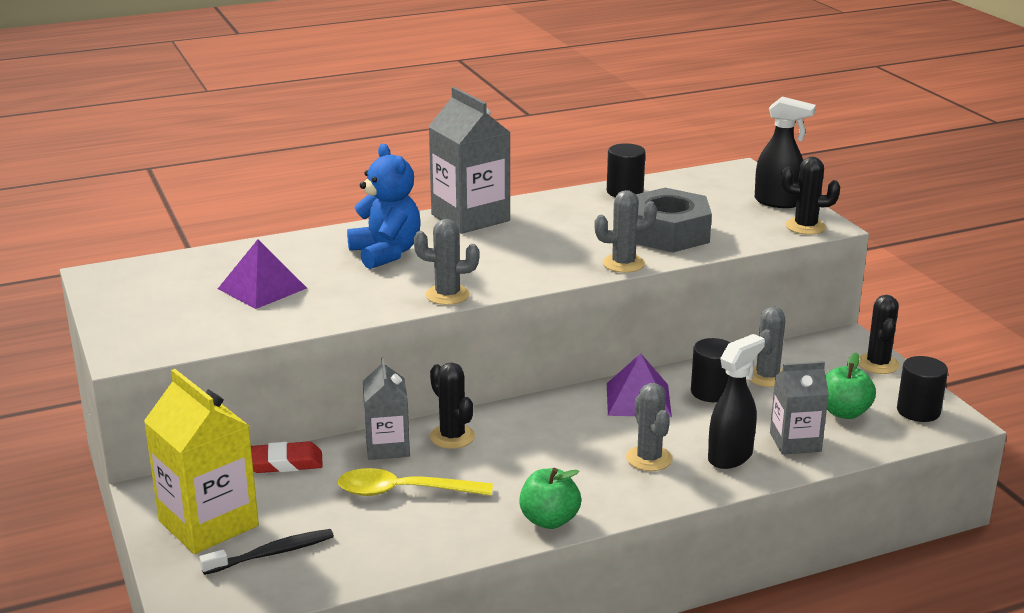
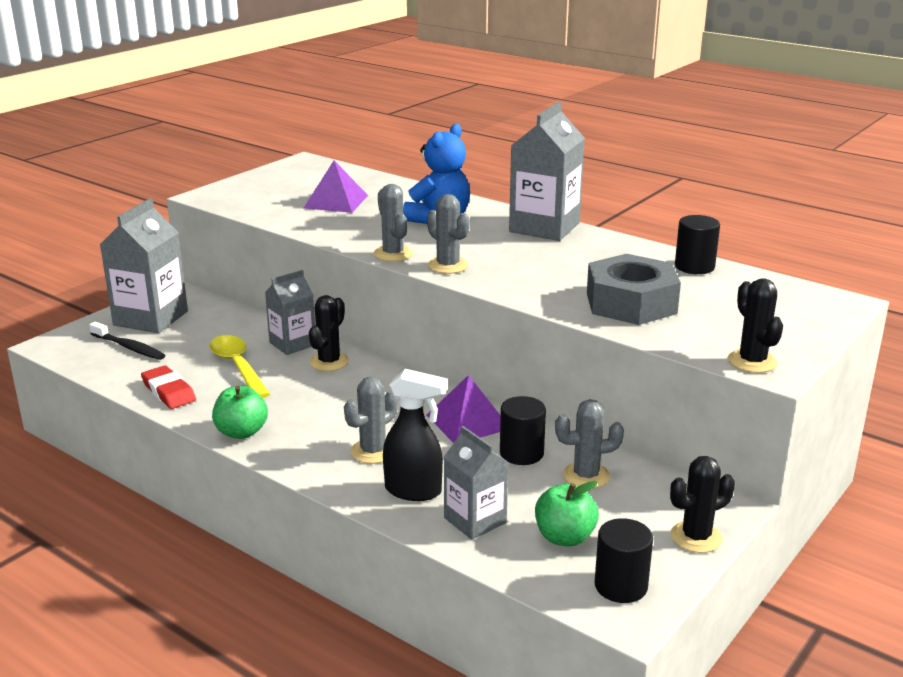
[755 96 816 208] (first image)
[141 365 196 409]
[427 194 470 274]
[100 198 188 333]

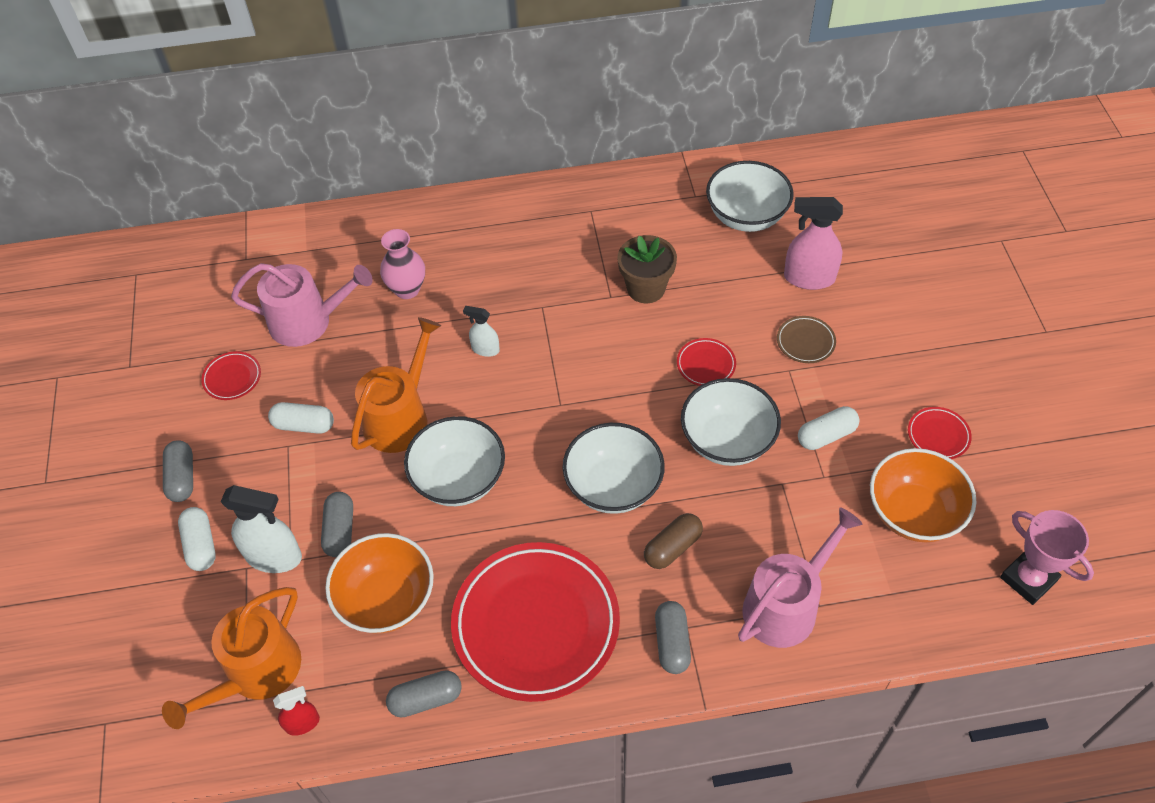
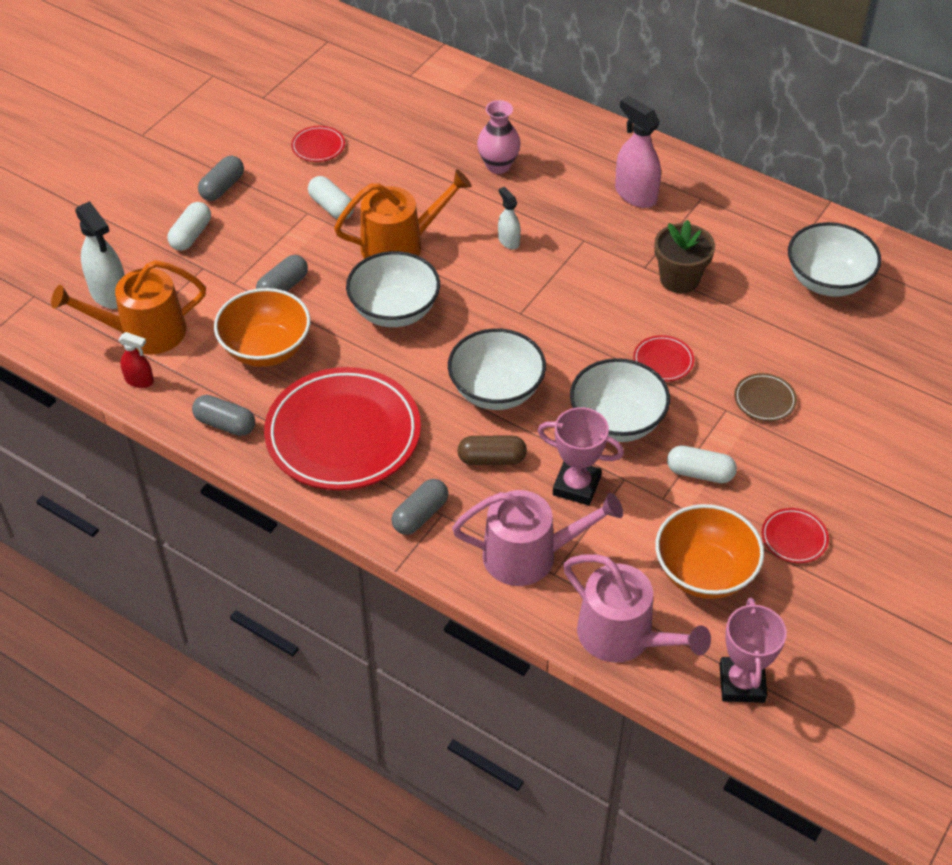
[538 407 624 505]
[75 201 125 309]
[563 554 711 663]
[615 96 661 208]

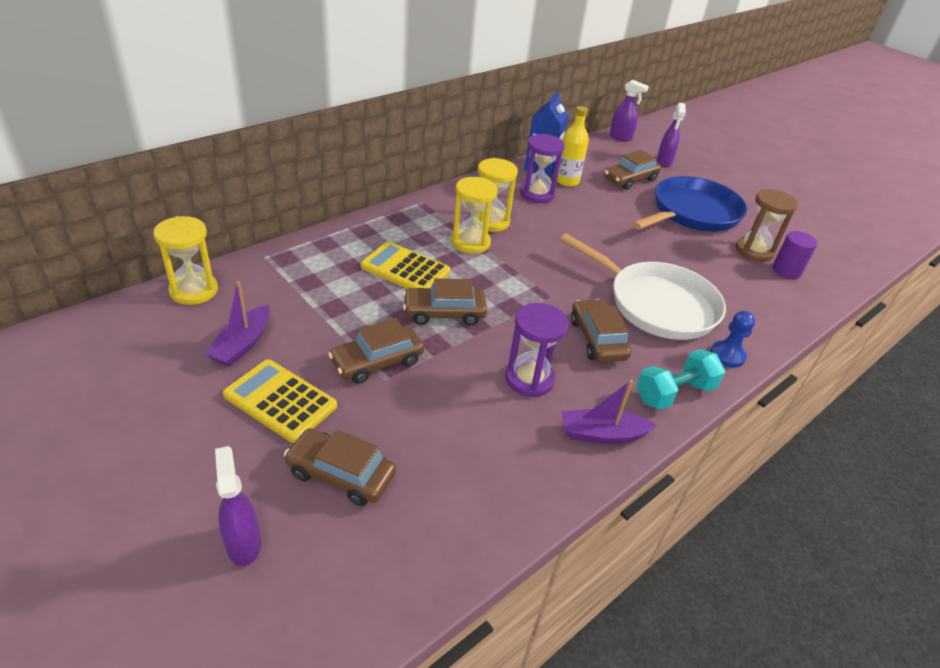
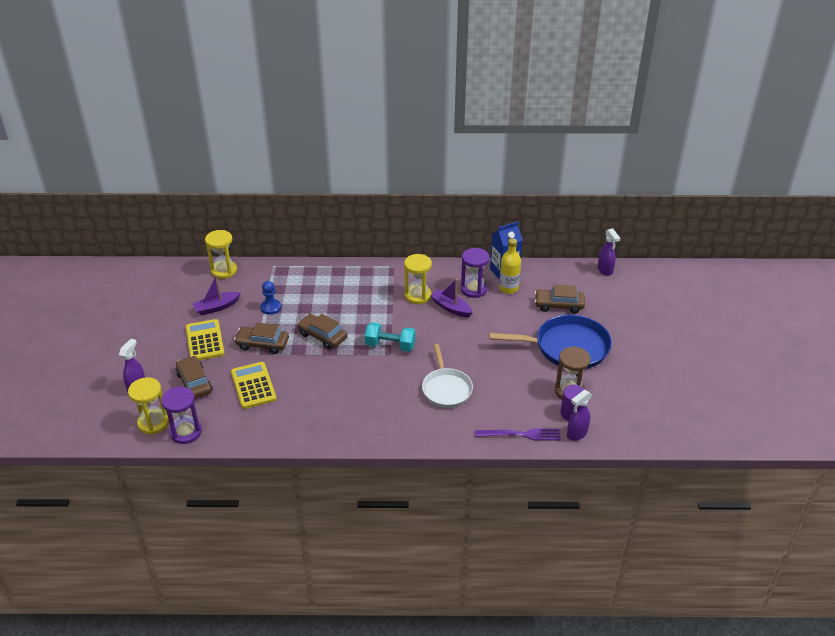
[571 299 631 363] (first image)
[475 429 561 441]
[231 362 277 409]
[128 377 169 435]
[161 387 202 444]
[430 279 473 317]
[365 322 416 352]
[567 390 592 441]
[260 281 281 315]
[422 344 473 408]

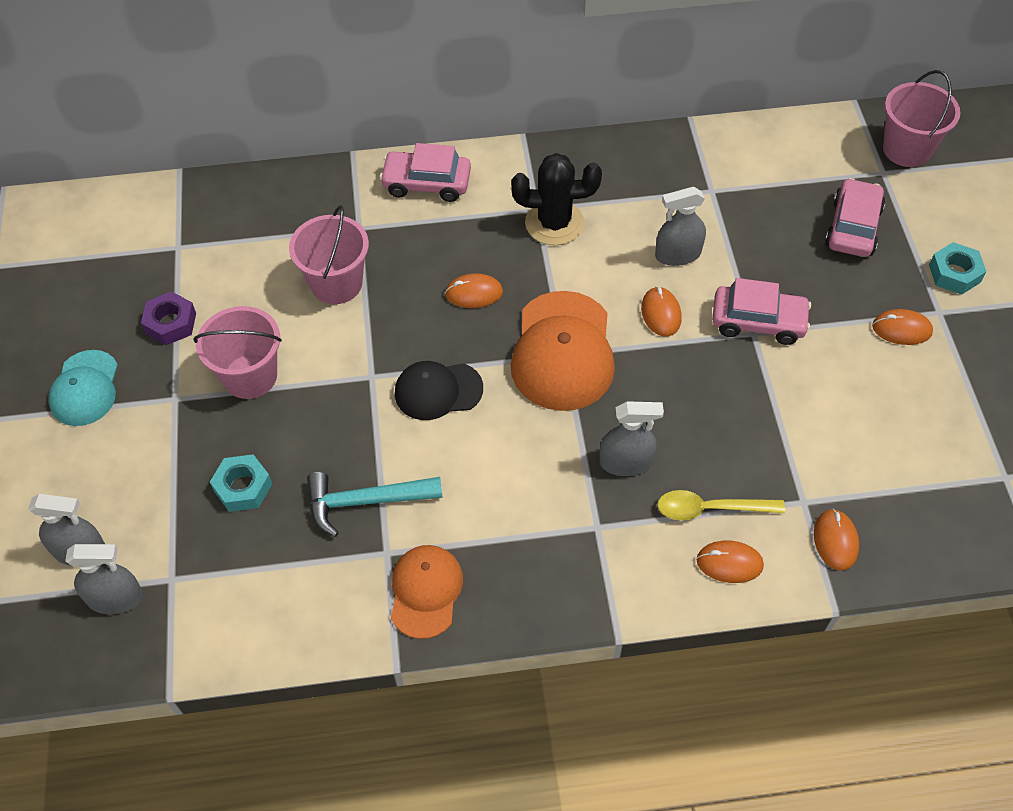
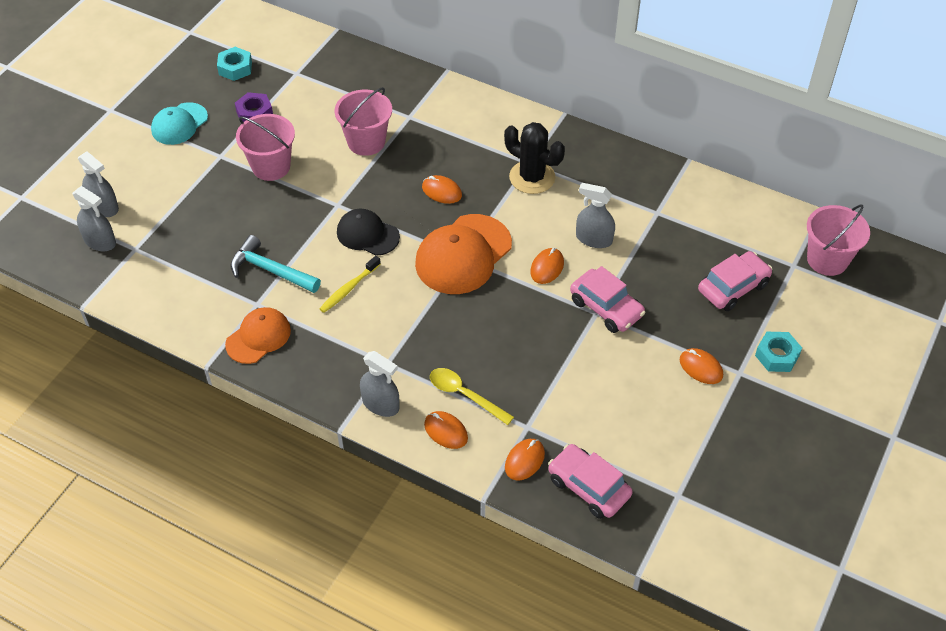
[319 256 381 313]
[217 47 252 81]
[548 444 633 519]
[360 351 399 417]

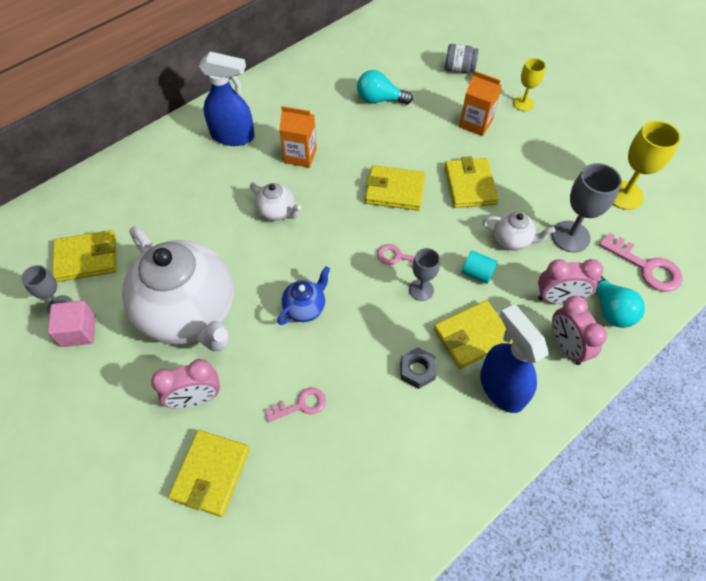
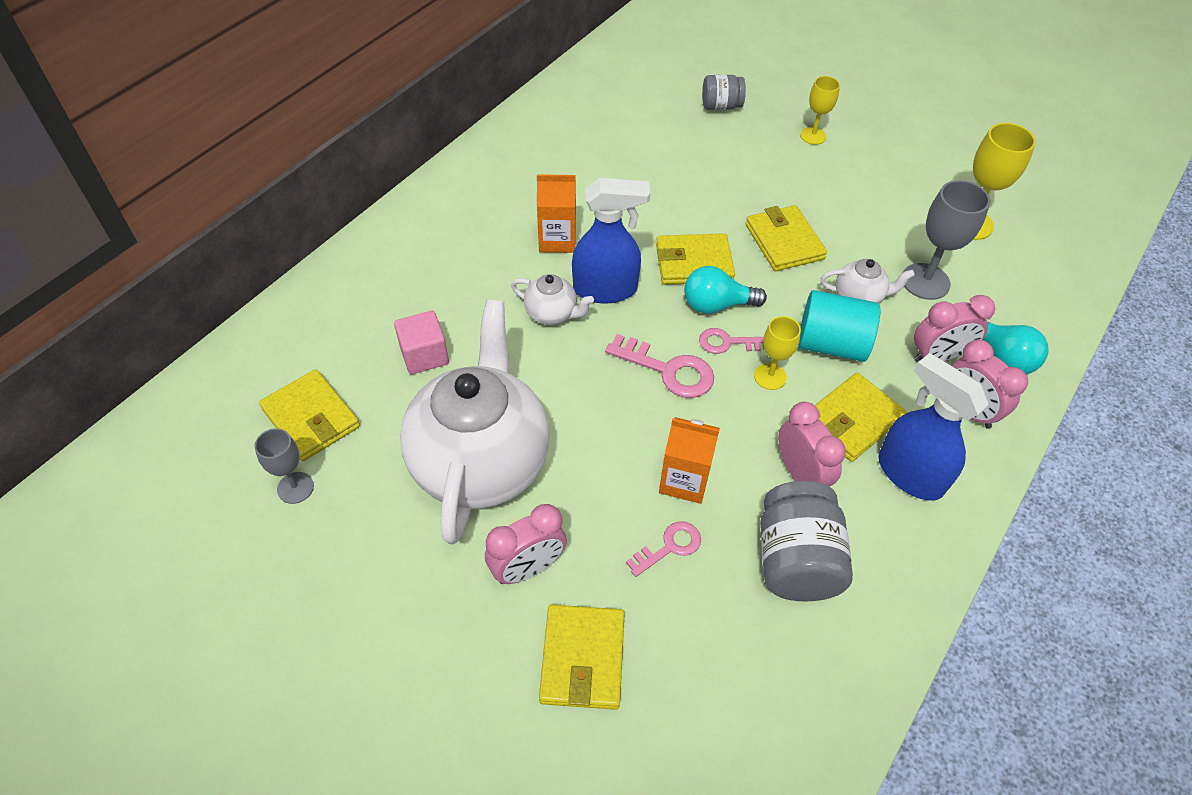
[277 266 330 325] (first image)
[760 481 853 601]
[394 311 449 374]
[572 178 650 304]
[684 266 767 314]
[659 417 720 504]
[605 334 714 398]
[778 402 846 486]
[754 316 801 390]
[259 369 360 461]
[400 300 550 544]
[798 290 880 362]

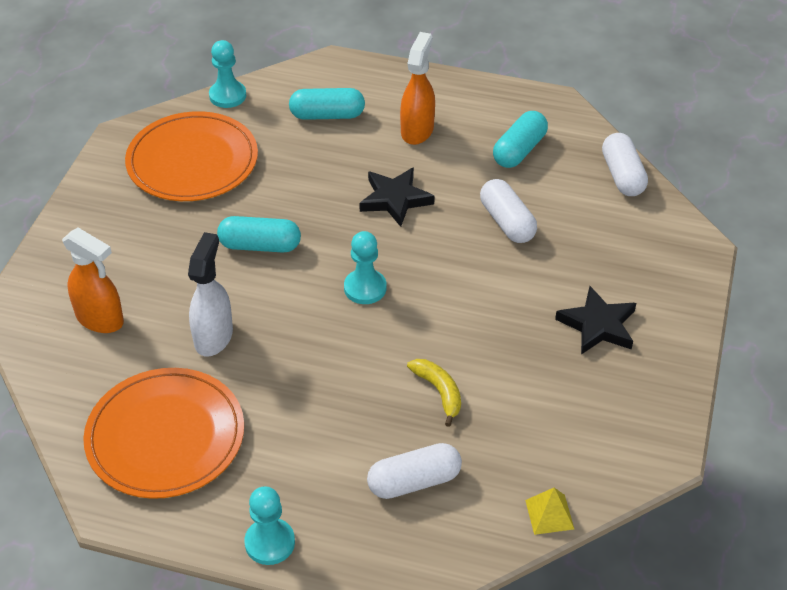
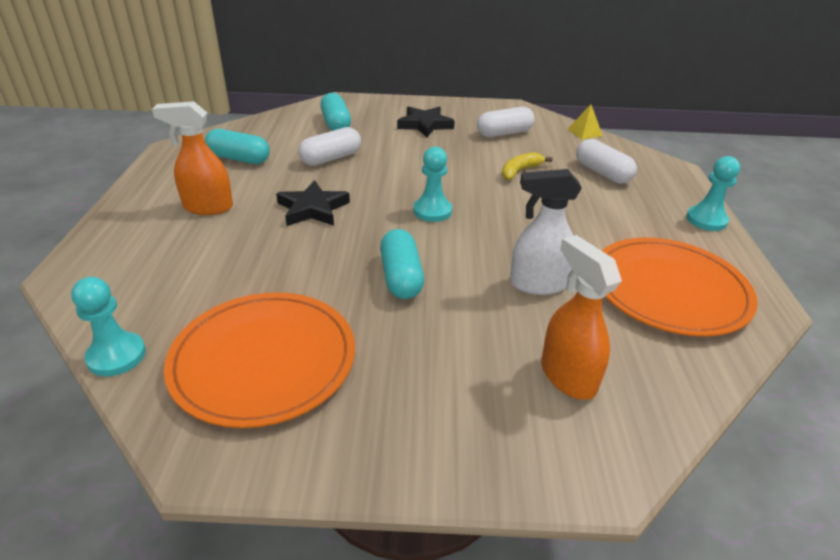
[320 93 351 131]
[477 107 535 138]
[541 235 622 400]

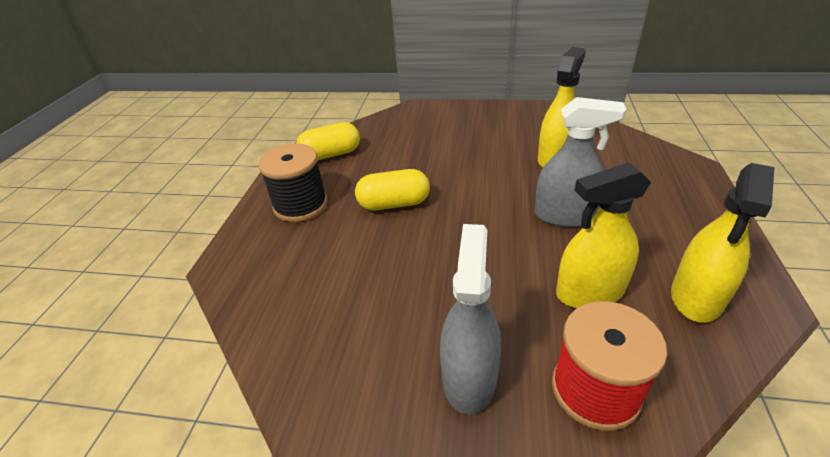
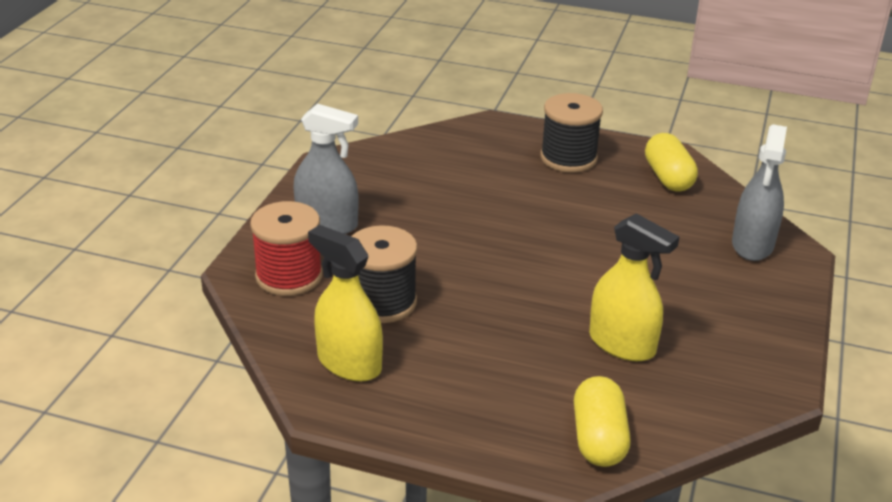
[574 376 630 467]
[732 124 787 261]
[351 225 417 323]

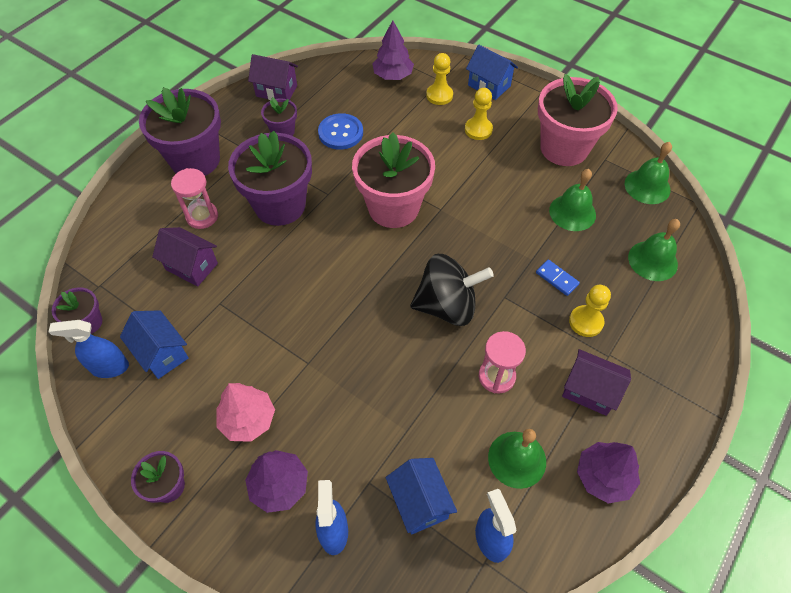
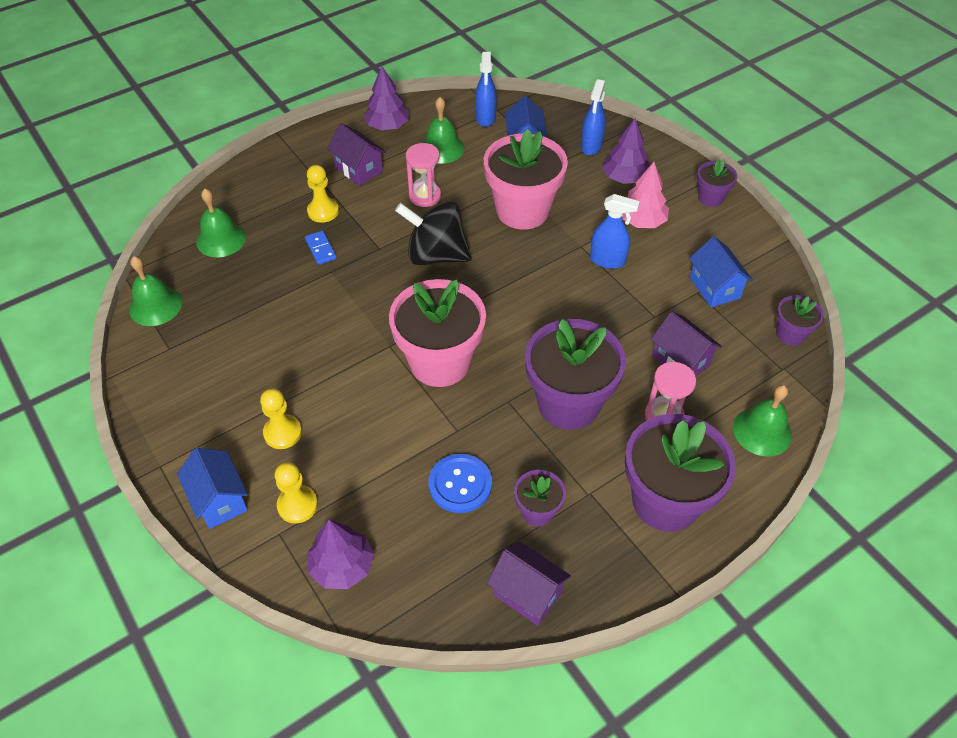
[590 194 640 269]
[484 129 568 229]
[733 385 792 457]

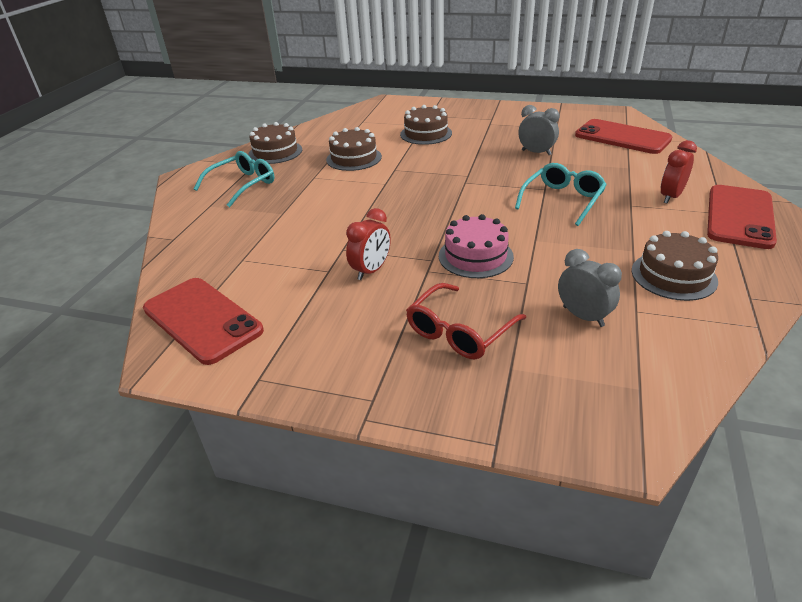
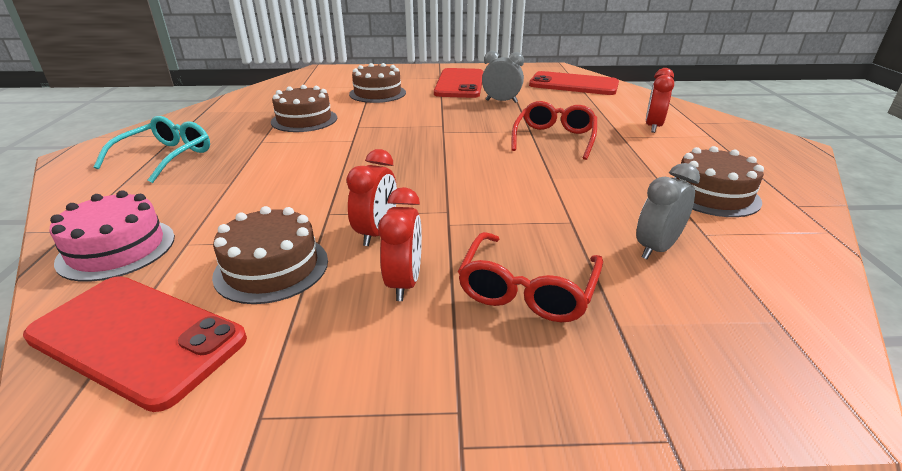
[378 187 422 301]
[212 206 328 304]
[49 190 175 282]
[434 68 484 98]
[511 101 597 160]
[636 163 700 259]

